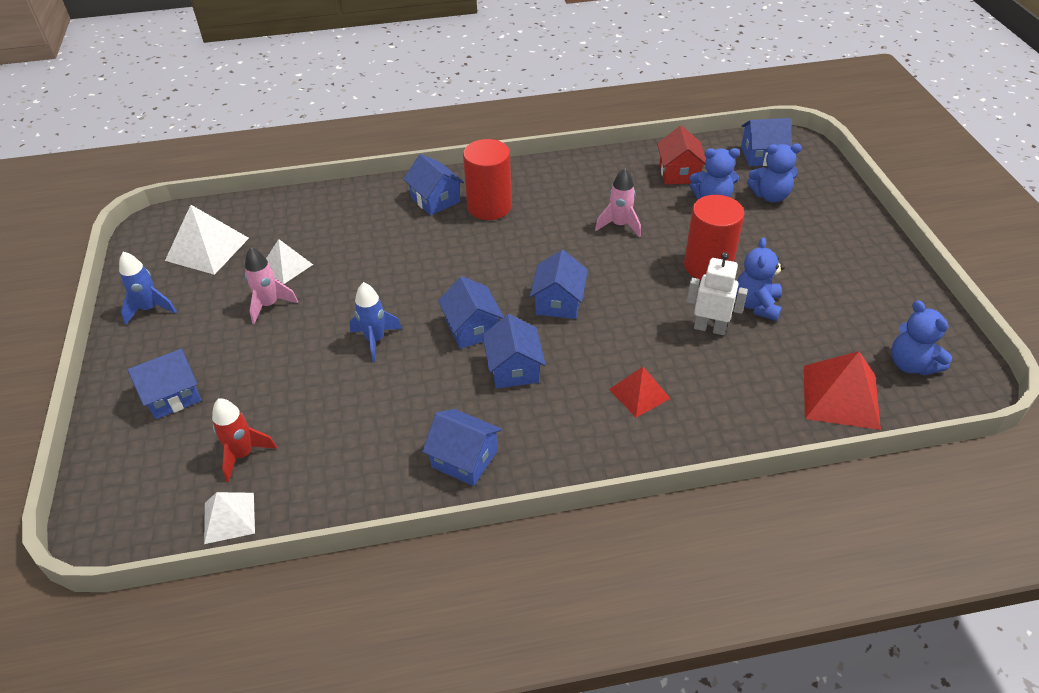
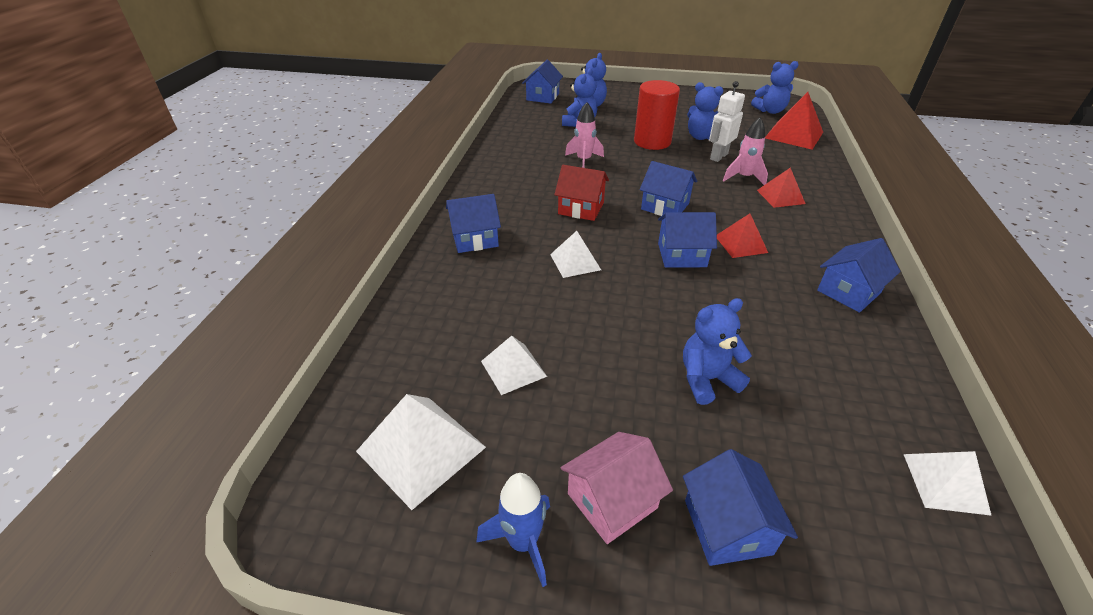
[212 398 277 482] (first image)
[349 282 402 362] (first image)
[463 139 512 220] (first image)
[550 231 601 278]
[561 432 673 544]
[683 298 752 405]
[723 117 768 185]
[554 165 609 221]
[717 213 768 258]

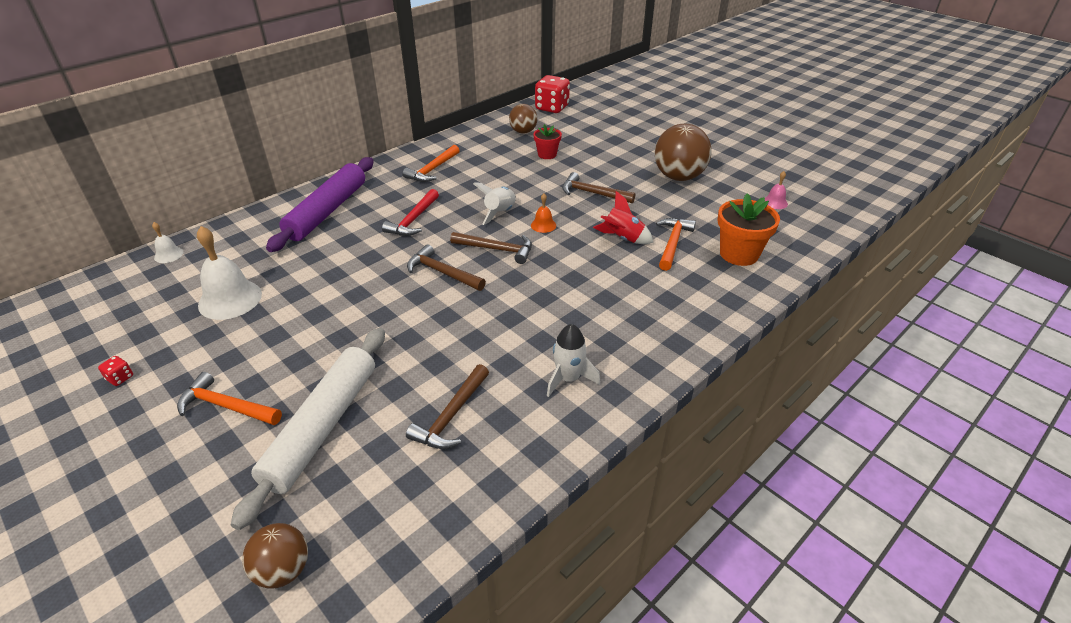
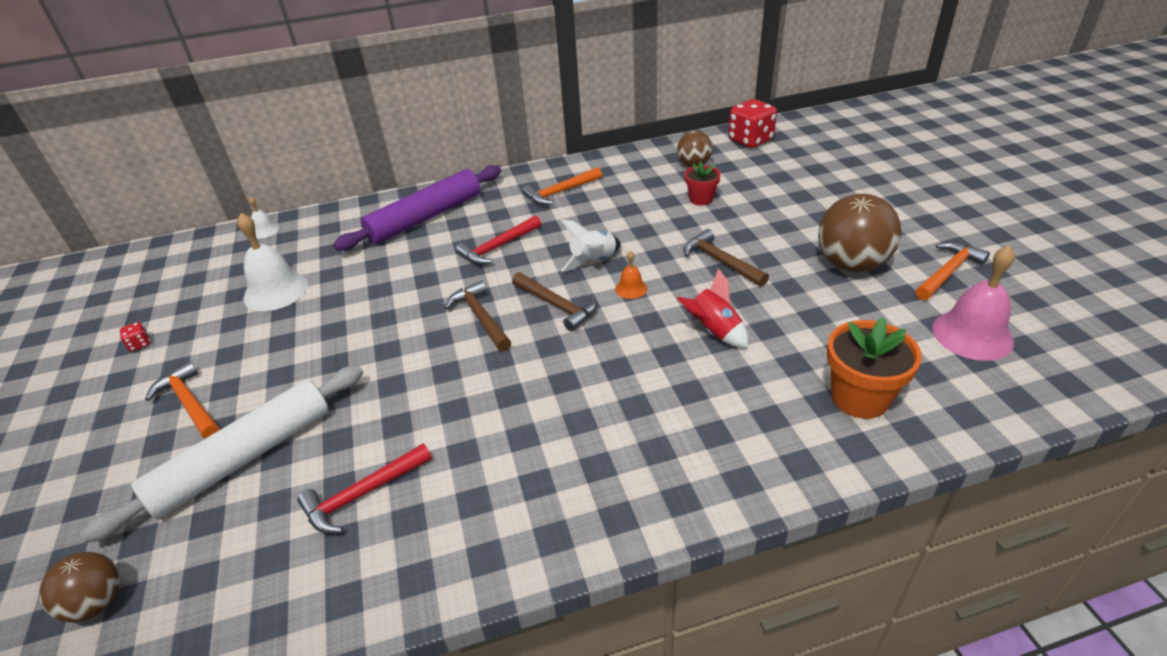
[547 324 600 397] (first image)
[915 242 990 300]
[297 443 432 533]
[932 246 1015 361]

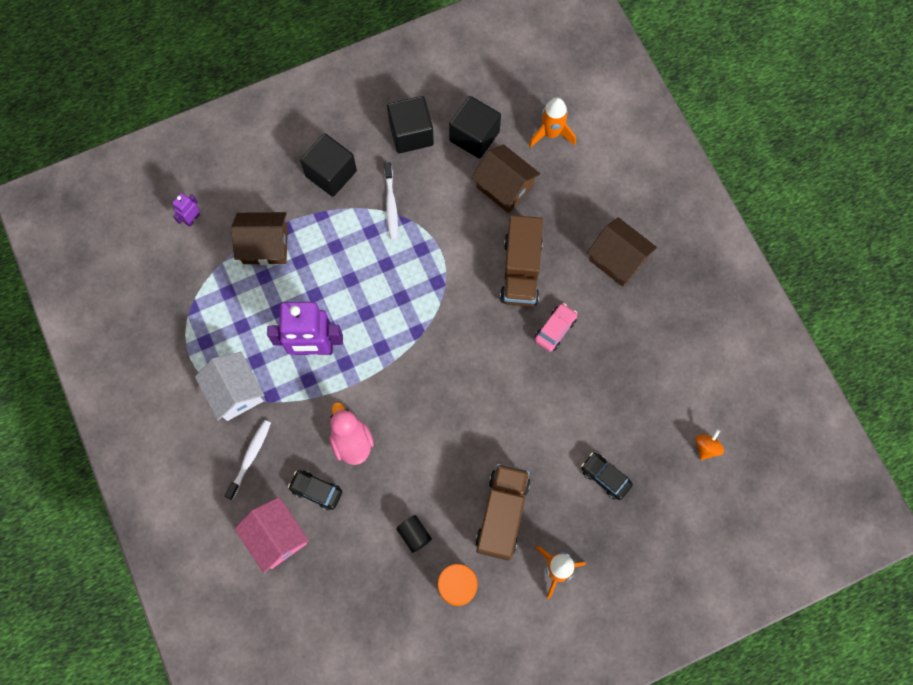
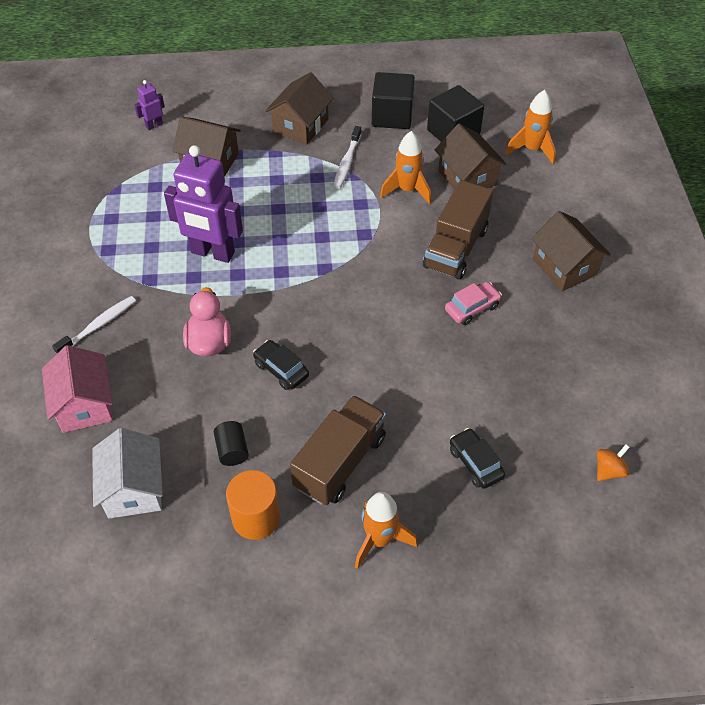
[380 131 431 204]
[92 428 163 519]
[253 340 309 390]
[266 72 334 145]

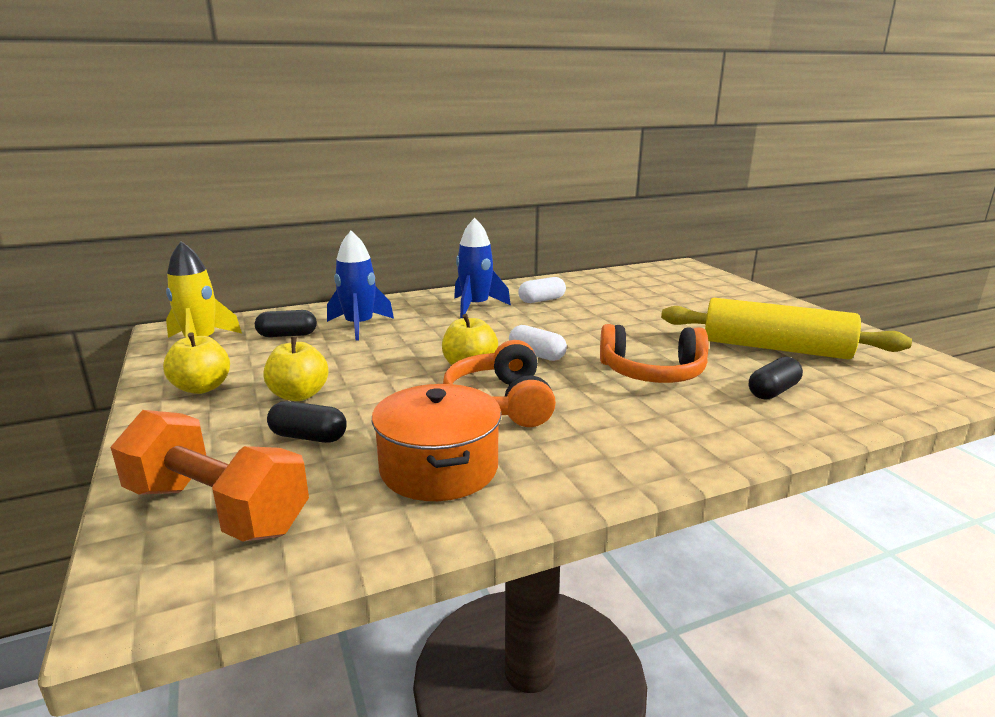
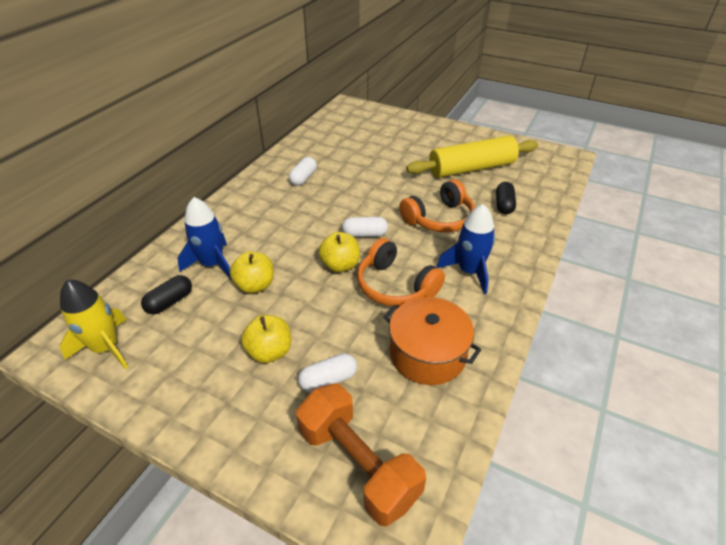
[230 251 274 294]
[437 204 495 294]
[298 353 357 392]
[296 384 426 526]

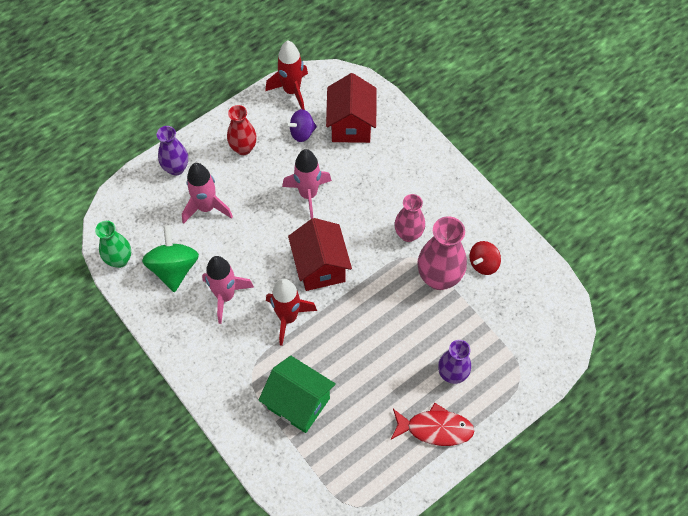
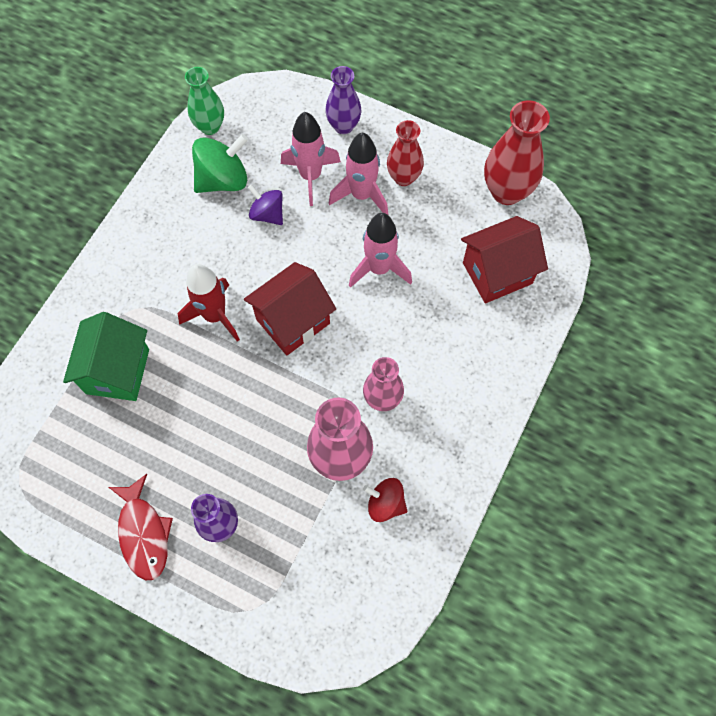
[329 133 388 215]
[248 184 283 225]
[484 100 550 205]

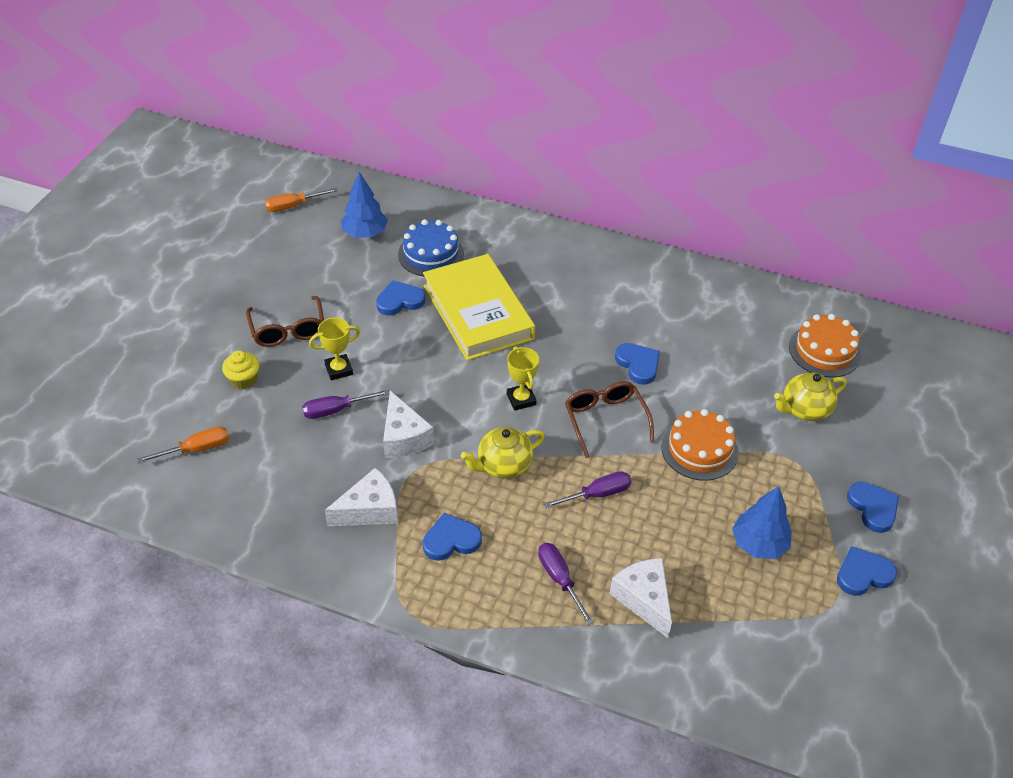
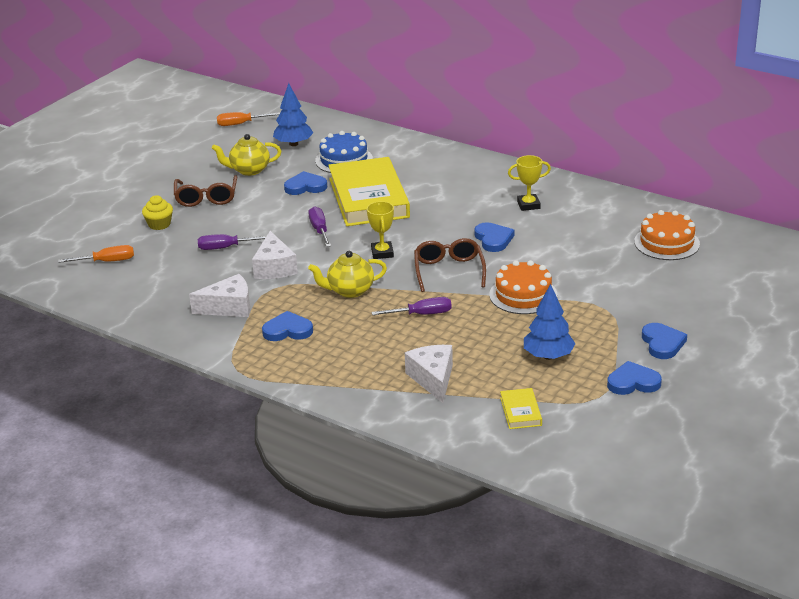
[500 388 542 429]
[508 155 551 211]
[308 206 331 247]
[212 134 281 176]

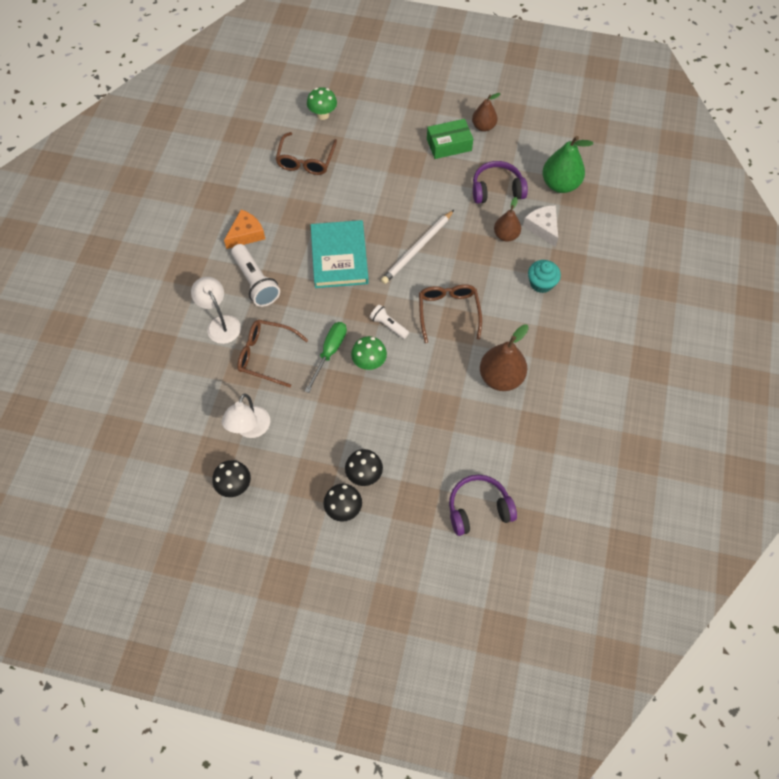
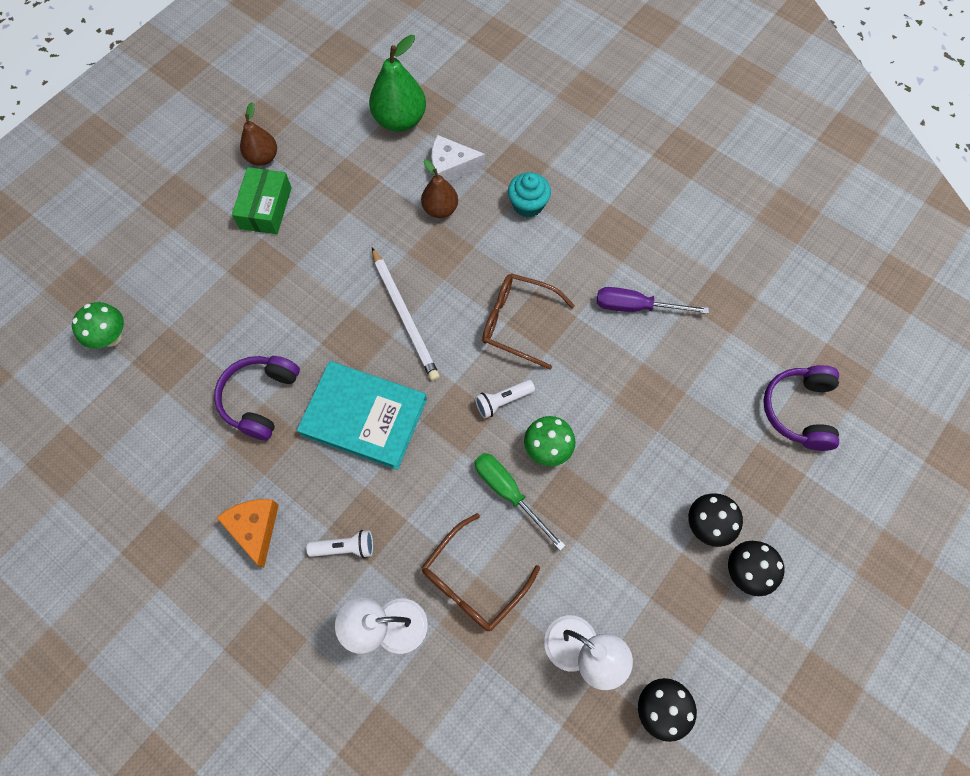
[276 132 337 175] (first image)
[214 356 300 440]
[597 287 709 314]
[307 530 373 558]

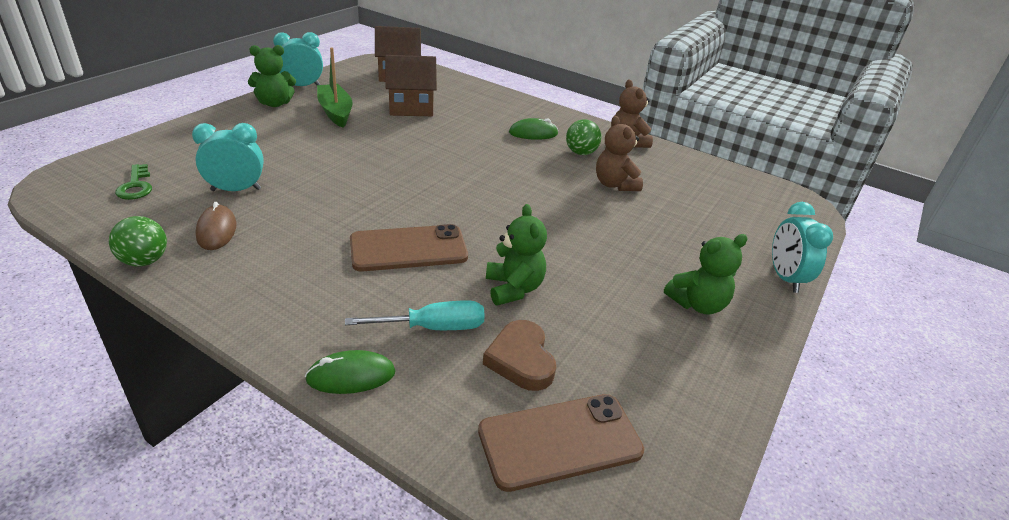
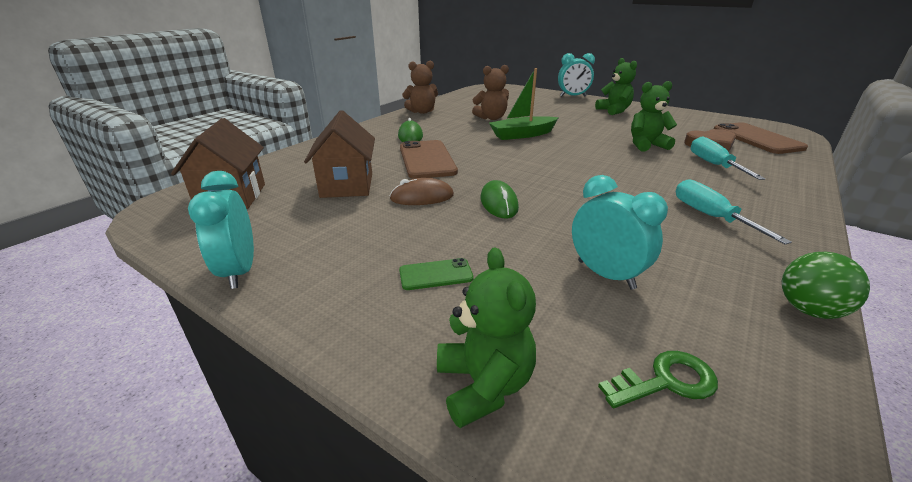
[566 119 602 155] (first image)
[399 258 474 290]
[676 179 792 244]
[390 178 454 205]
[437 247 536 428]
[481 180 519 218]
[489 68 559 140]
[400 140 458 179]
[572 175 668 290]

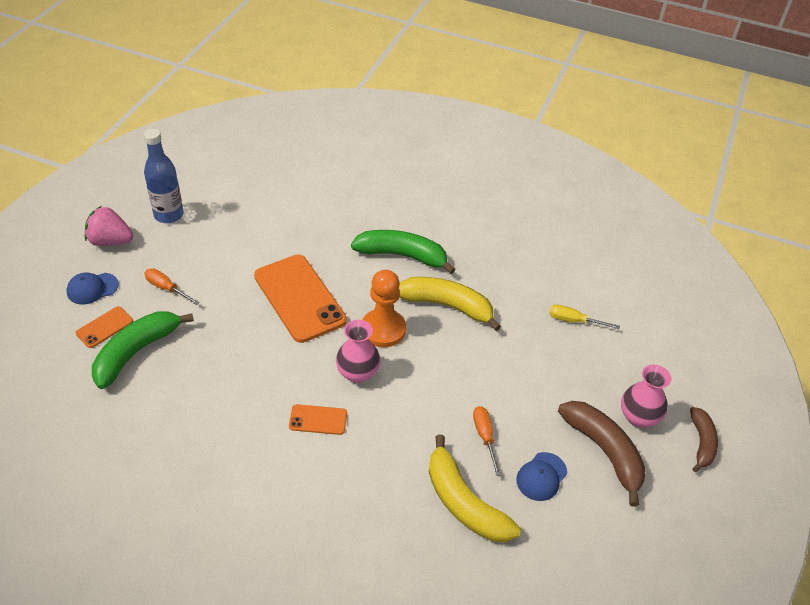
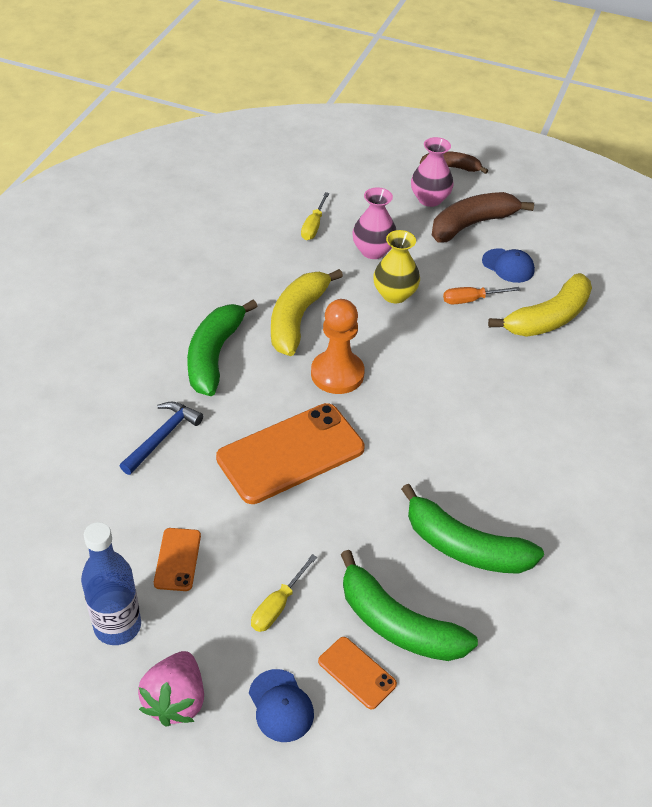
[120 402 203 475]
[373 230 420 303]
[401 484 544 574]
[154 528 201 591]
[352 187 396 259]
[251 554 317 632]

